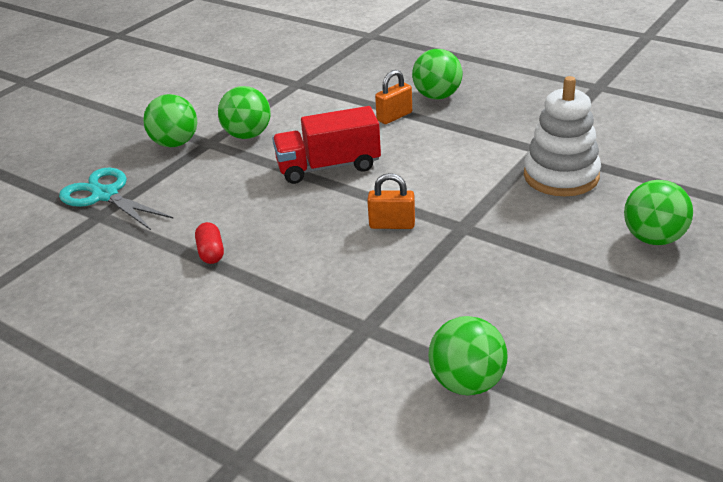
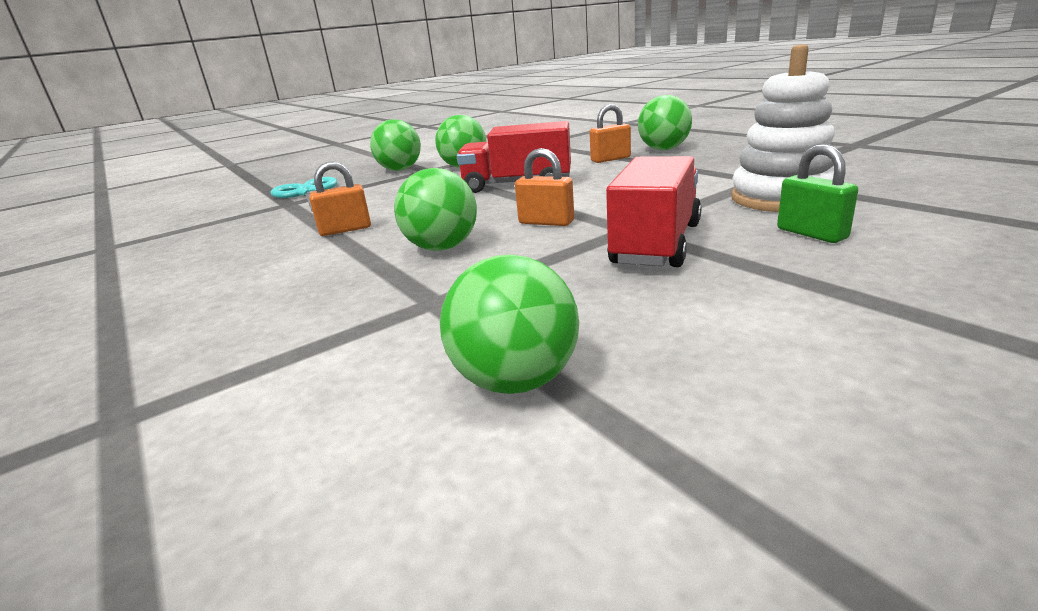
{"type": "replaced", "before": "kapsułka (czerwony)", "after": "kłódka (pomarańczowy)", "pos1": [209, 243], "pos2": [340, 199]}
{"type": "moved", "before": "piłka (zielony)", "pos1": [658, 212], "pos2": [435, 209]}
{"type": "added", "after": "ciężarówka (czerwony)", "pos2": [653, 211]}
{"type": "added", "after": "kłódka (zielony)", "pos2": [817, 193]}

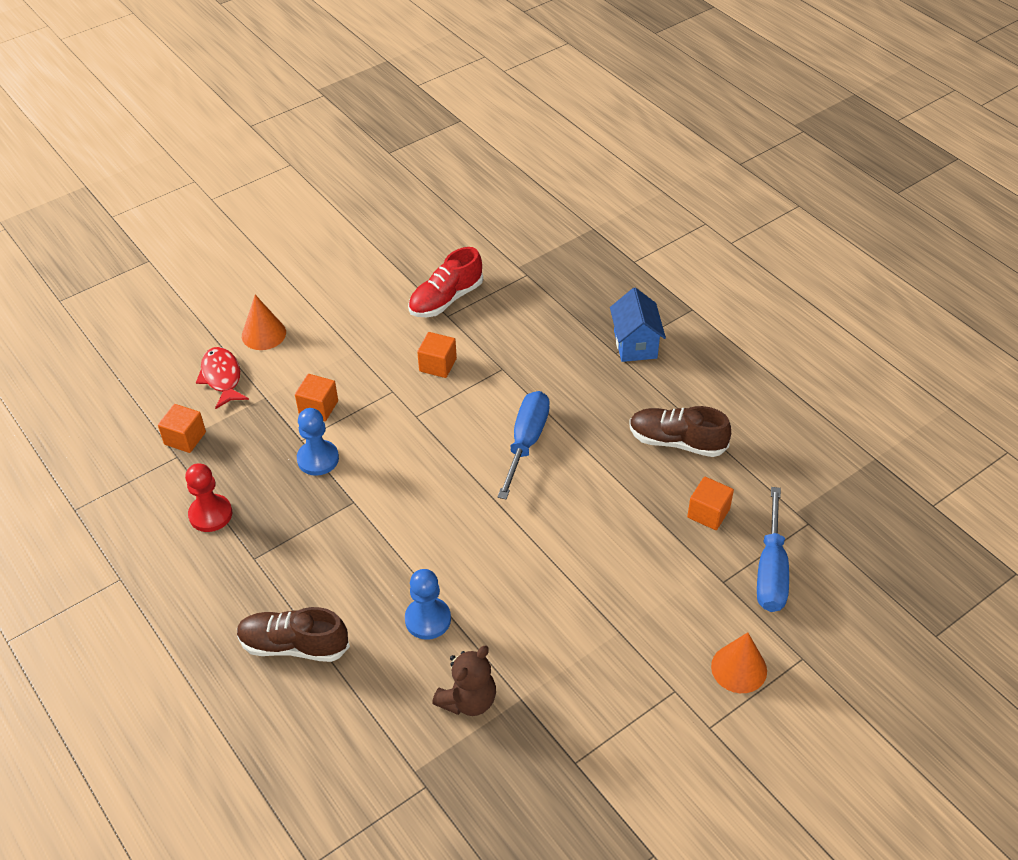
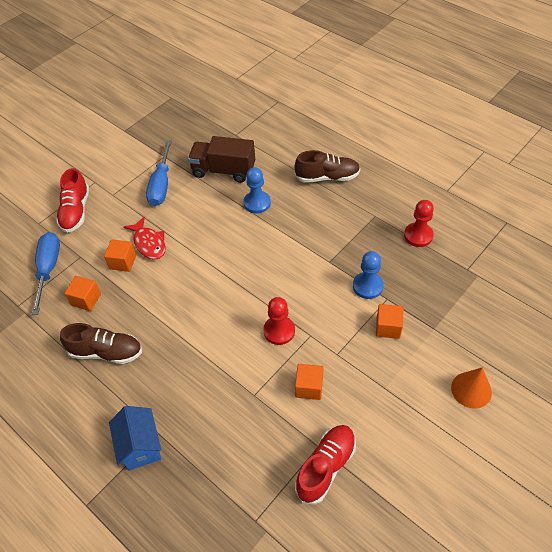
{"type": "moved", "before": "sześcian (pomarańczowy)", "pos1": [182, 428], "pos2": [120, 255]}
{"type": "moved", "before": "ryba (czerwony)", "pos1": [222, 378], "pos2": [145, 238]}
{"type": "replaced", "before": "miś (brązowy)", "after": "ciężarówka (brązowy)", "pos1": [464, 681], "pos2": [221, 159]}
{"type": "moved", "before": "śrubokręt (niebieski)", "pos1": [524, 445], "pos2": [159, 173]}
{"type": "replaced", "before": "stożek (pomarańczowy)", "after": "but (czerwony)", "pos1": [739, 662], "pos2": [72, 200]}
{"type": "added", "after": "pionek (czerwony)", "pos2": [279, 321]}

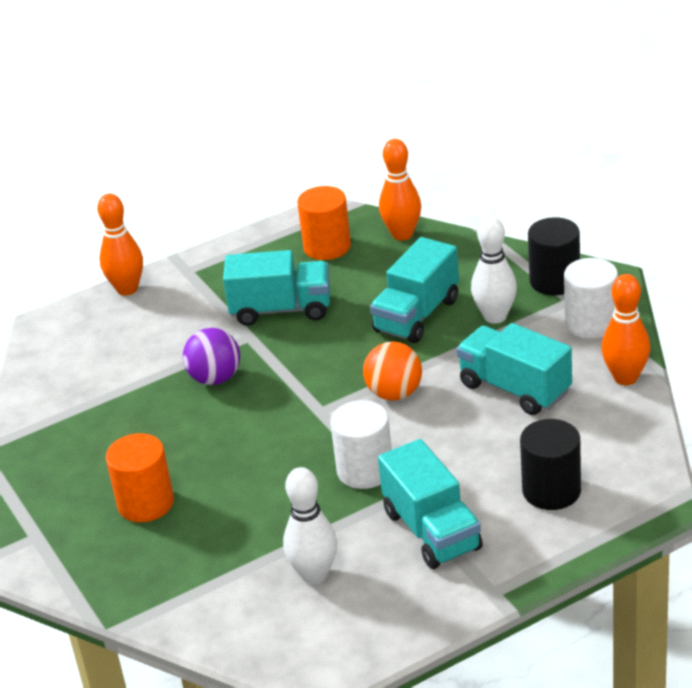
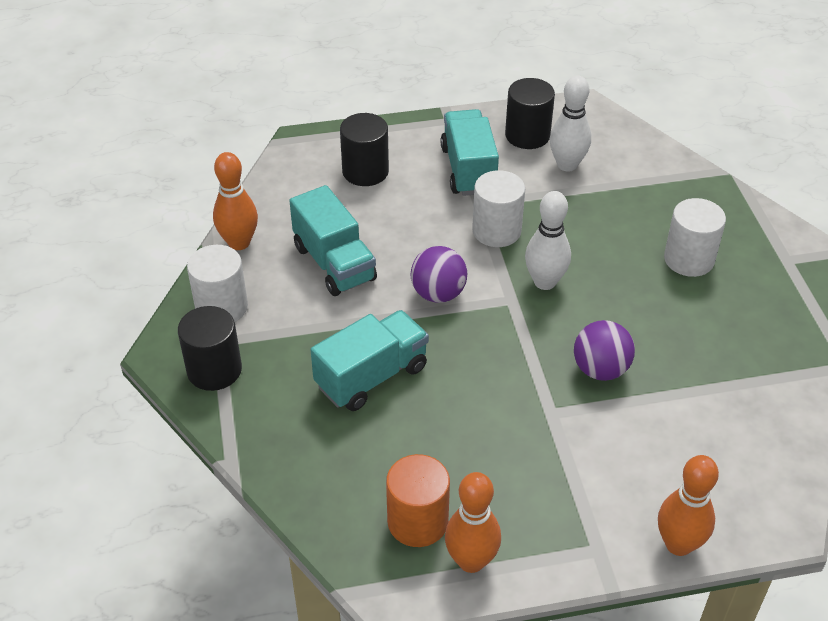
{"type": "recoloured", "before": "walec (pomarańczowy)", "after": "walec (biały)", "pos1": [140, 477], "pos2": [695, 237]}
{"type": "removed", "before": "ciężarówka (turkusowy)", "pos1": [276, 288]}
{"type": "recoloured", "before": "piłka (pomarańczowy)", "after": "piłka (fioletowy)", "pos1": [392, 371], "pos2": [439, 274]}
{"type": "moved", "before": "kręgiel (pomarańczowy)", "pos1": [400, 190], "pos2": [473, 522]}
{"type": "moved", "before": "kręgiel (biały)", "pos1": [494, 270], "pos2": [548, 240]}
{"type": "added", "after": "walec (czarny)", "pos2": [530, 113]}

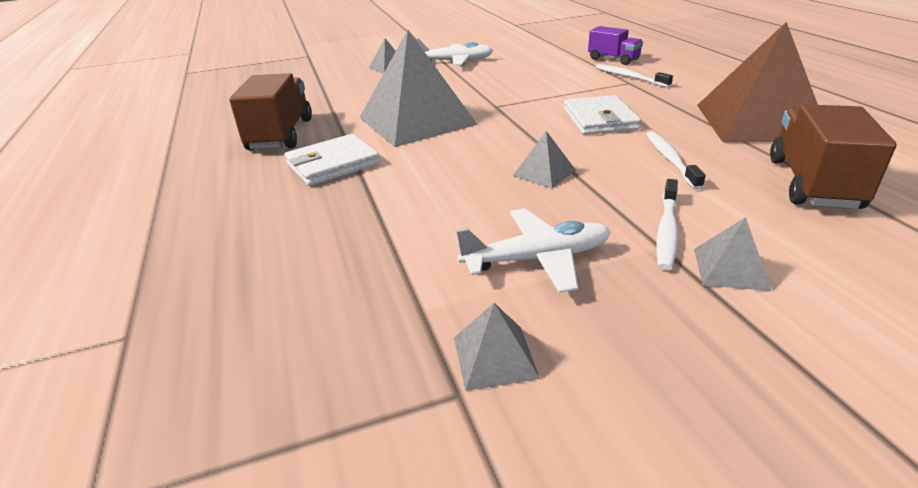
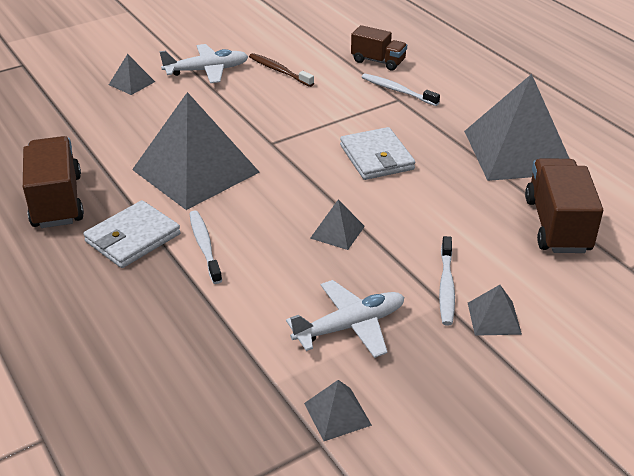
{"type": "recoloured", "before": "ciężarówka (fioletowy)", "after": "ciężarówka (brązowy)", "pos1": [615, 45], "pos2": [379, 48]}
{"type": "moved", "before": "szczoteczka do zębów (biały)", "pos1": [676, 160], "pos2": [205, 247]}
{"type": "recoloured", "before": "piramida (brązowy)", "after": "piramida (szary)", "pos1": [757, 82], "pos2": [517, 127]}
{"type": "added", "after": "szczoteczka do zębów (brązowy)", "pos2": [281, 70]}

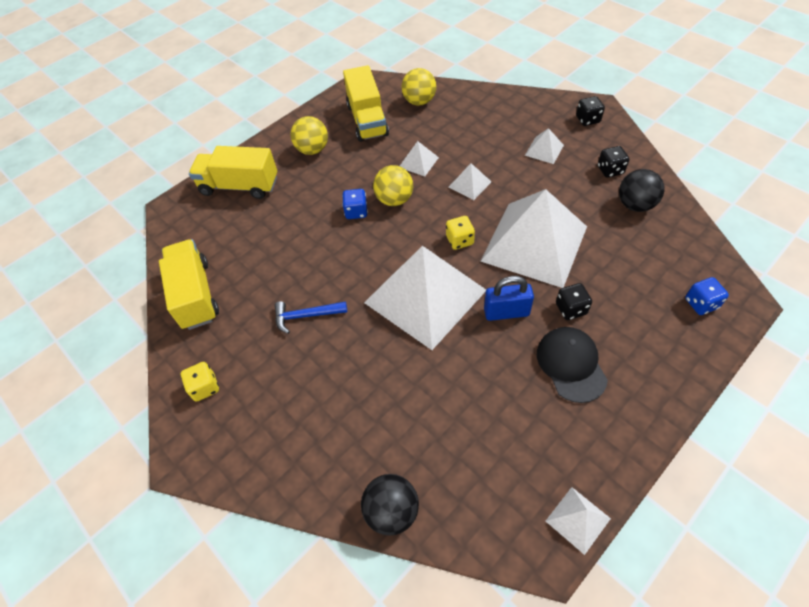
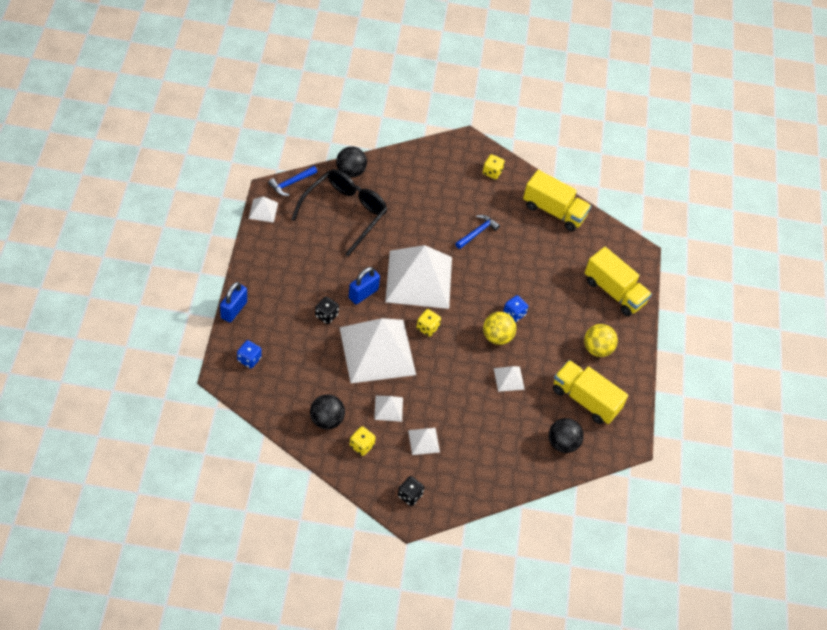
{"type": "turned", "before": "ciężarówka (żółty)", "pos1": [233, 172], "pos2": [618, 281], "turn": 75}
{"type": "recoloured", "before": "piłka (żółty)", "after": "piłka (czarny)", "pos1": [419, 86], "pos2": [566, 435]}
{"type": "moved", "before": "piramida (biały)", "pos1": [469, 181], "pos2": [388, 409]}
{"type": "removed", "before": "czapka (czarny)", "pos1": [572, 365]}
{"type": "recoloured", "before": "kostka do gry (czarny)", "after": "kostka do gry (żółty)", "pos1": [613, 162], "pos2": [363, 441]}
{"type": "added", "after": "kłódka (niebieski)", "pos2": [233, 302]}
{"type": "added", "after": "młotek (niebieski)", "pos2": [292, 181]}
{"type": "added", "after": "okulary (czarny)", "pos2": [339, 212]}

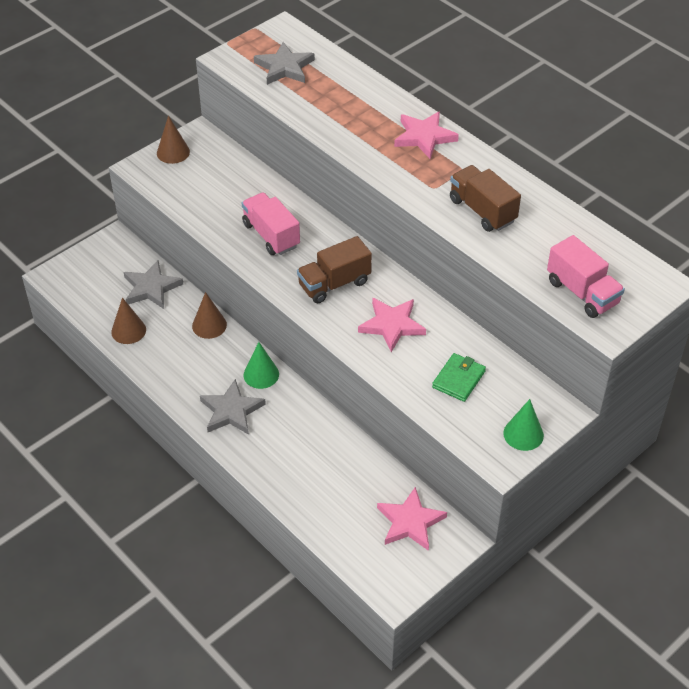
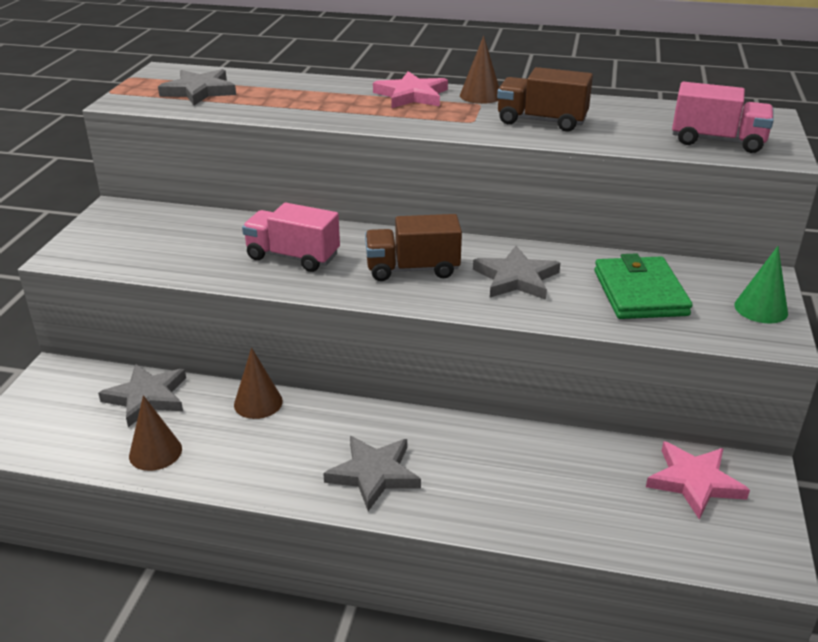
{"type": "moved", "before": "stożek (brązowy)", "pos1": [173, 140], "pos2": [479, 70]}
{"type": "removed", "before": "stożek (zielony)", "pos1": [261, 365]}
{"type": "turned", "before": "ciężarówka (brązowy)", "pos1": [334, 269], "pos2": [413, 247], "turn": 60}
{"type": "recoloured", "before": "gwiazda (różowy)", "after": "gwiazda (szary)", "pos1": [392, 325], "pos2": [516, 273]}
{"type": "resized", "before": "portfel (zielony)", "pos1": [459, 377], "pos2": [643, 286], "scale": 1.52}

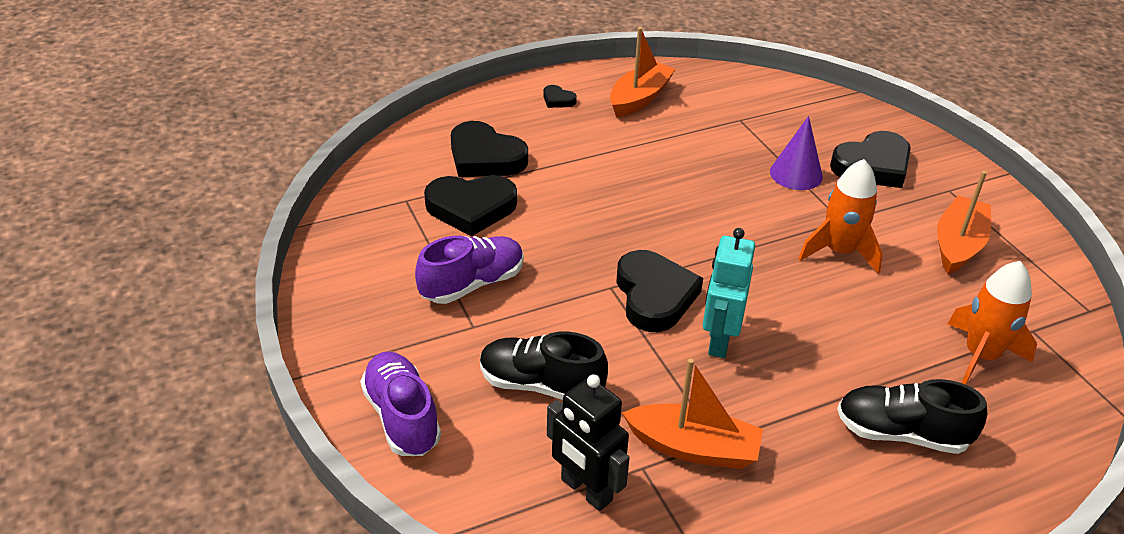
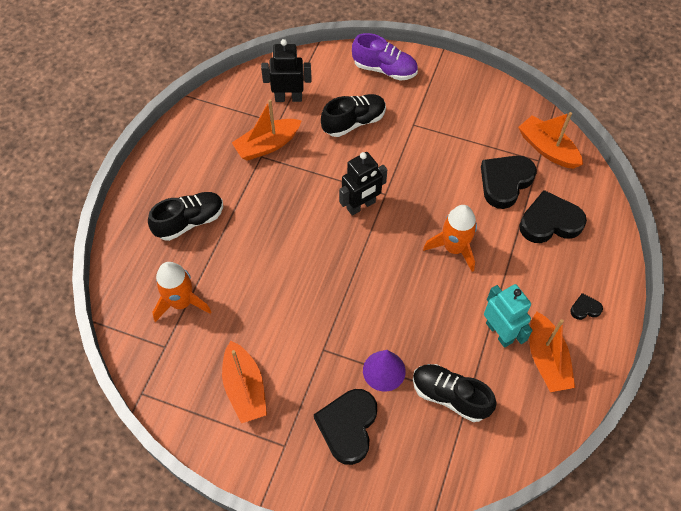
{"type": "removed", "before": "but (fioletowy)", "pos1": [469, 270]}
{"type": "replaced", "before": "serce (czarny)", "after": "robot (czarny)", "pos1": [660, 291], "pos2": [363, 184]}
{"type": "moved", "before": "robot (turkusowy)", "pos1": [729, 293], "pos2": [508, 316]}
{"type": "moved", "before": "rakieta (pomarańczowy)", "pos1": [840, 216], "pos2": [450, 238]}
{"type": "added", "after": "but (czarny)", "pos2": [455, 393]}
{"type": "added", "after": "łódka (pomarańczowy)", "pos2": [550, 140]}

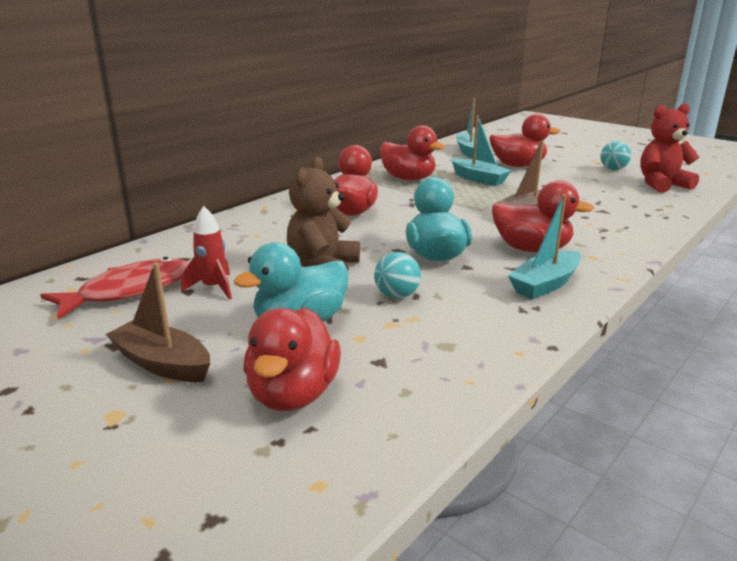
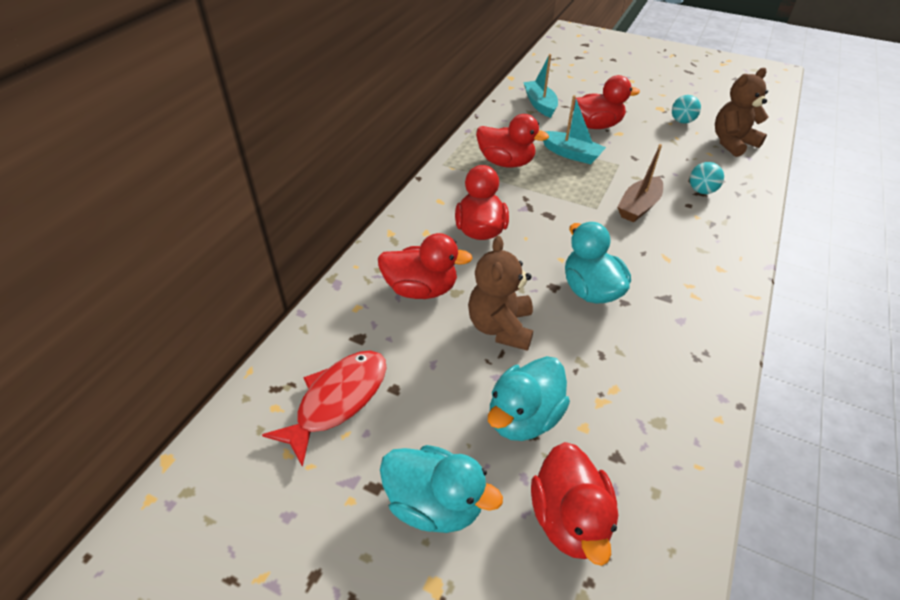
{"type": "replaced", "before": "łódka (brązowy)", "after": "kaczka (turkusowy)", "pos1": [158, 322], "pos2": [441, 489]}
{"type": "removed", "before": "rakieta (czerwony)", "pos1": [206, 253]}
{"type": "moved", "before": "piłka (turkusowy)", "pos1": [397, 275], "pos2": [707, 178]}
{"type": "moved", "before": "kaczka (czerwony)", "pos1": [543, 216], "pos2": [425, 266]}
{"type": "removed", "before": "łódka (turkusowy)", "pos1": [544, 246]}
{"type": "recoloured", "before": "miś (czerwony)", "after": "miś (brązowy)", "pos1": [669, 148], "pos2": [741, 112]}

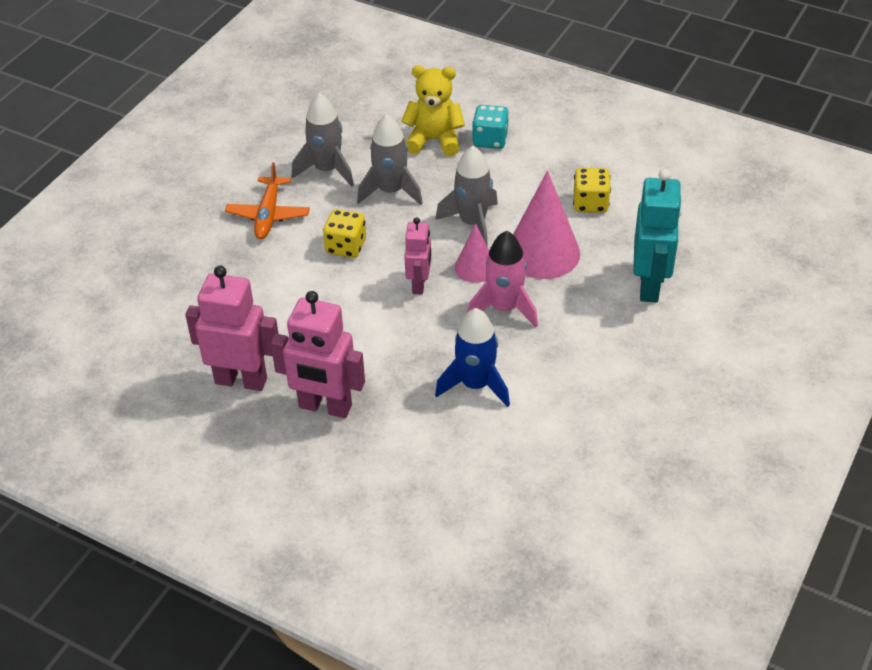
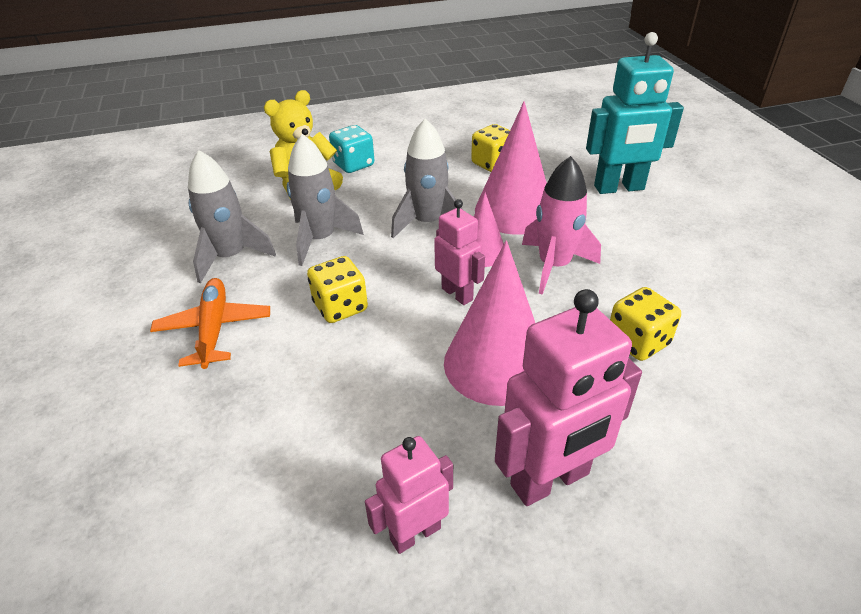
{"type": "resized", "before": "robot (różowy)", "pos1": [232, 328], "pos2": [409, 495], "scale": 0.6}
{"type": "turned", "before": "samolot (pomarańczowy)", "pos1": [267, 200], "pos2": [210, 323], "turn": -150}
{"type": "replaced", "before": "rakieta (niebieski)", "after": "kostka do gry (żółty)", "pos1": [472, 357], "pos2": [645, 324]}
{"type": "turned", "before": "robot (turkusowy)", "pos1": [657, 236], "pos2": [635, 113], "turn": 120}
{"type": "added", "after": "stożek (różowy)", "pos2": [489, 323]}

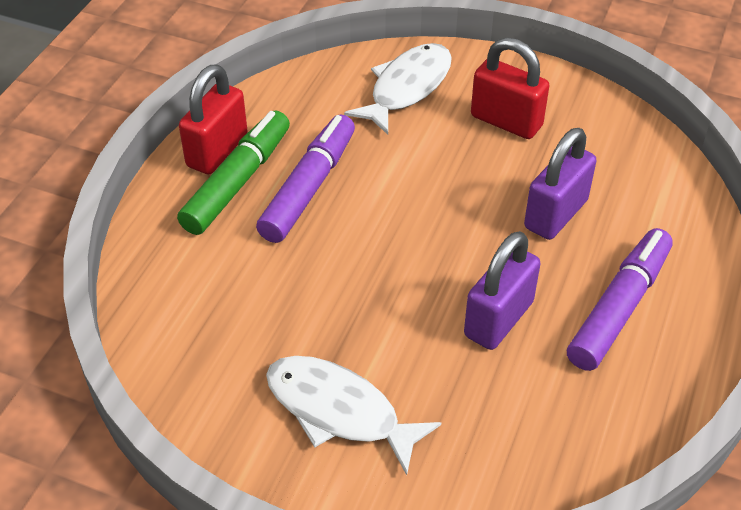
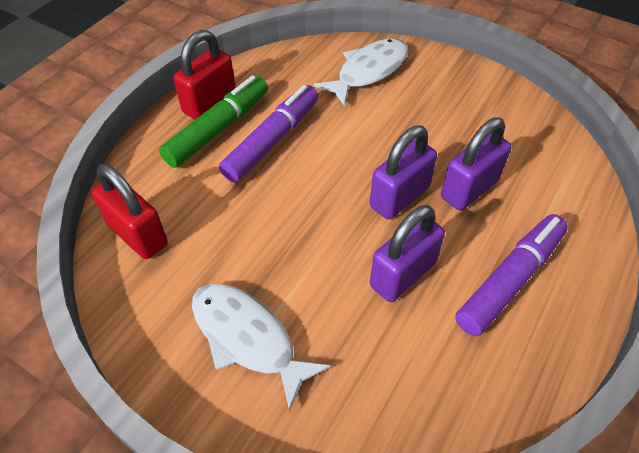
{"type": "moved", "before": "kłódka (czerwony)", "pos1": [510, 88], "pos2": [130, 211]}
{"type": "added", "after": "kłódka (fioletowy)", "pos2": [403, 173]}

